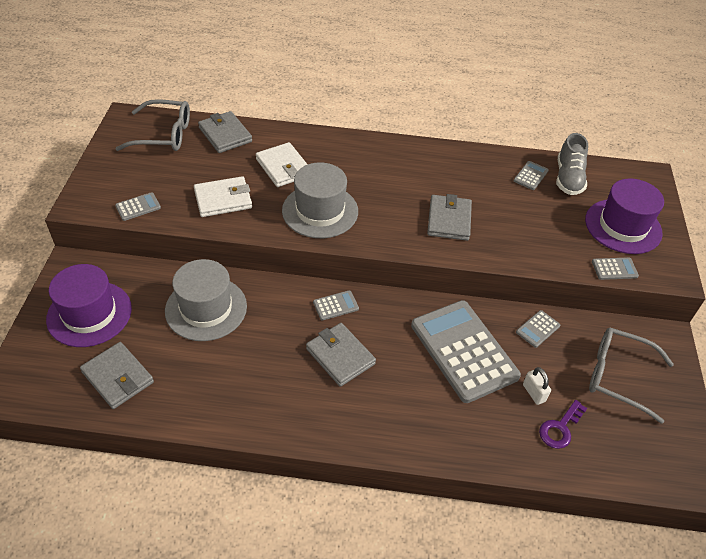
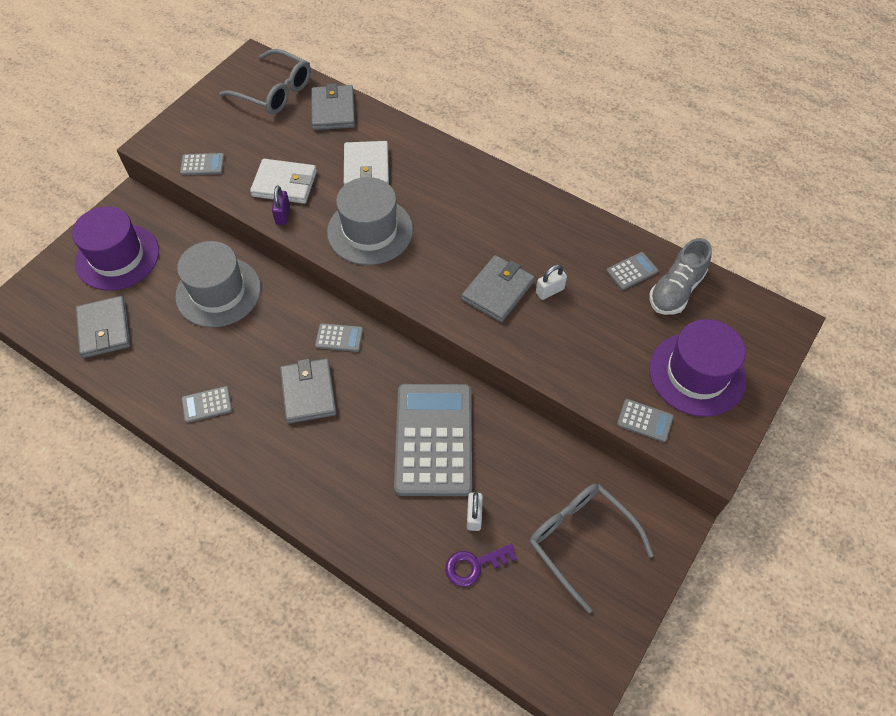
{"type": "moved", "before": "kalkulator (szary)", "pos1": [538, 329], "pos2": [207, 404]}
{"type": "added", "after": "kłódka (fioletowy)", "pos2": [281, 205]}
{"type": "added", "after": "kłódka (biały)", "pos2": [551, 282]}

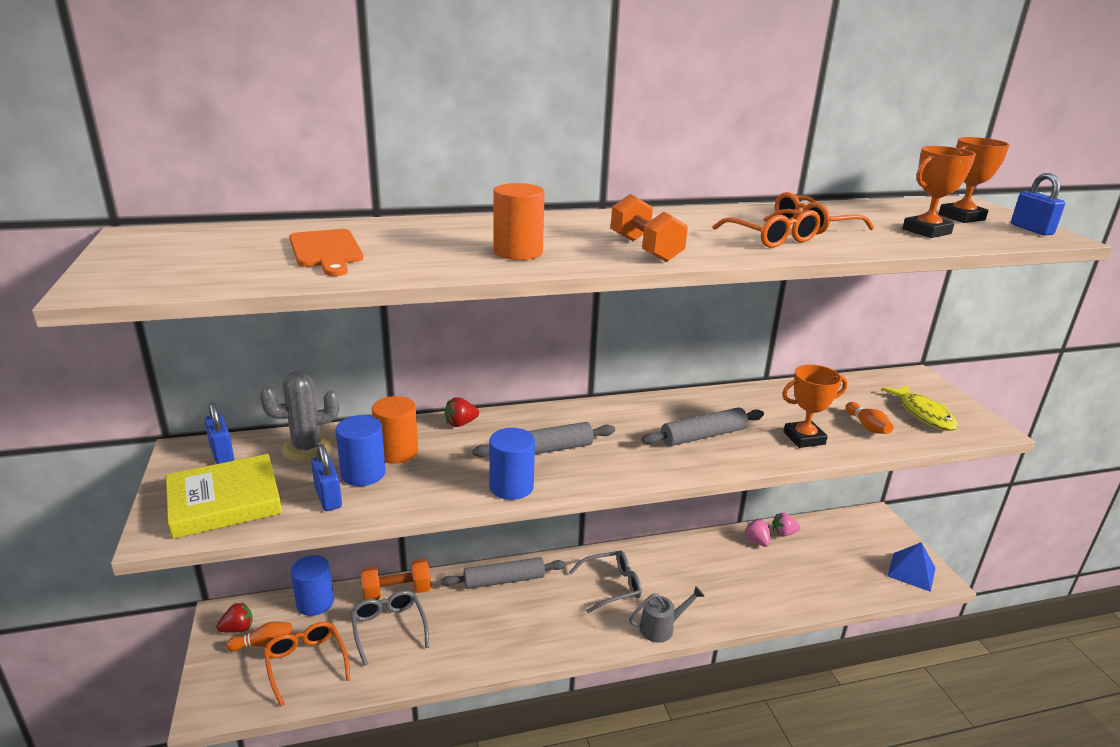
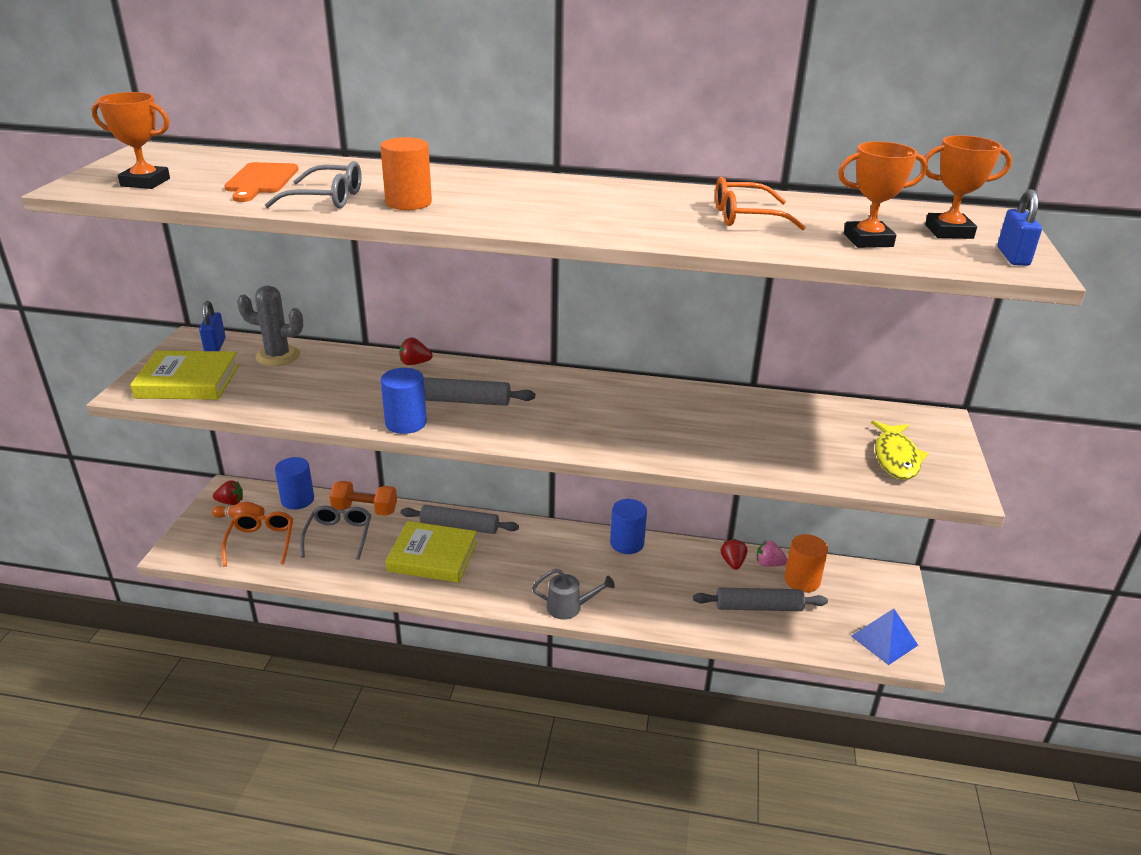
{"type": "removed", "before": "kłódka (niebieski)", "pos1": [326, 477]}
{"type": "moved", "before": "walec (niebieski)", "pos1": [361, 450], "pos2": [628, 526]}
{"type": "moved", "before": "walec (pomarańczowy)", "pos1": [395, 430], "pos2": [806, 563]}
{"type": "moved", "before": "okulary (szary)", "pos1": [605, 581], "pos2": [313, 185]}
{"type": "removed", "before": "hantel (pomarańczowy)", "pos1": [649, 228]}
{"type": "moved", "before": "wałek do ciasta (szary)", "pos1": [703, 426], "pos2": [760, 599]}
{"type": "removed", "before": "okulary (pomarańczowy)", "pos1": [767, 228]}
{"type": "recoloured", "before": "truskawka (różowy)", "after": "truskawka (czerwony)", "pos1": [757, 533], "pos2": [734, 554]}
{"type": "moved", "before": "puchar (pomarańczowy)", "pos1": [814, 406], "pos2": [131, 140]}
{"type": "removed", "before": "kręgiel (pomarańczowy)", "pos1": [869, 418]}
{"type": "added", "after": "książka (żółty)", "pos2": [431, 552]}

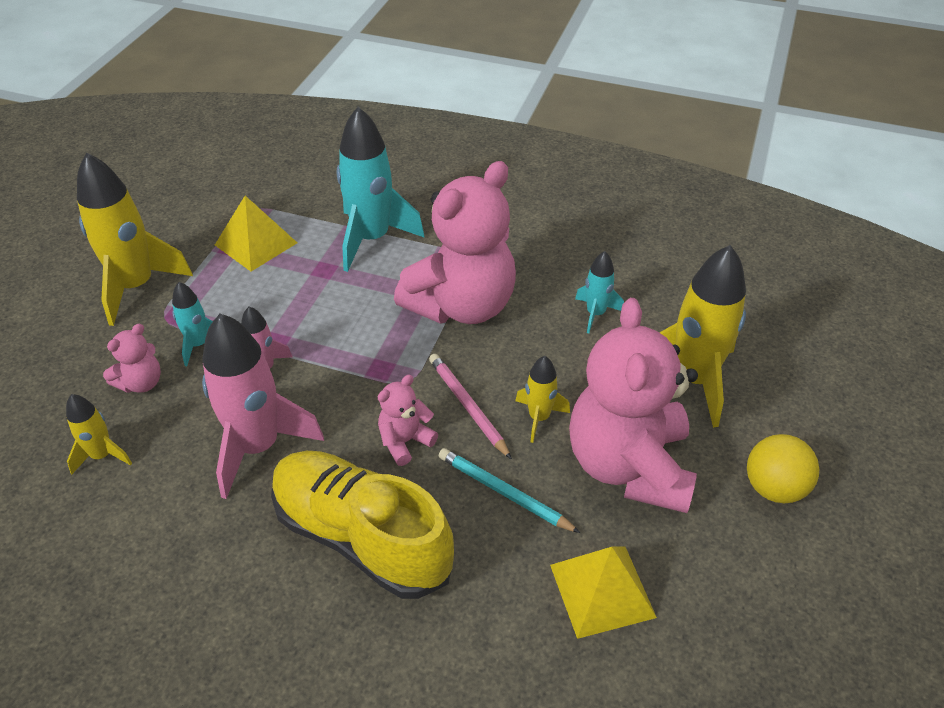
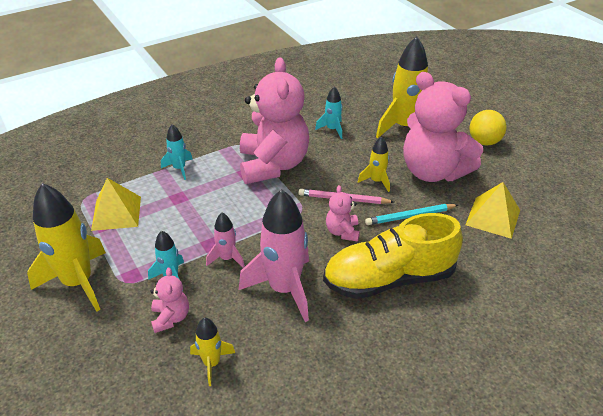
{"type": "resized", "before": "rakieta (turkusowy)", "pos1": [381, 189], "pos2": [177, 152], "scale": 0.5}

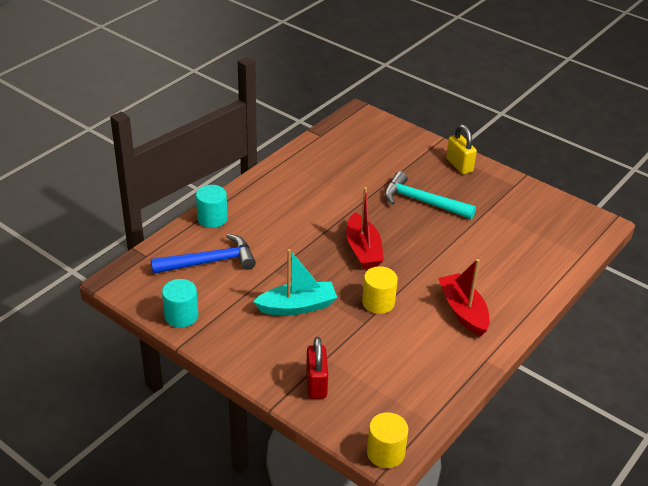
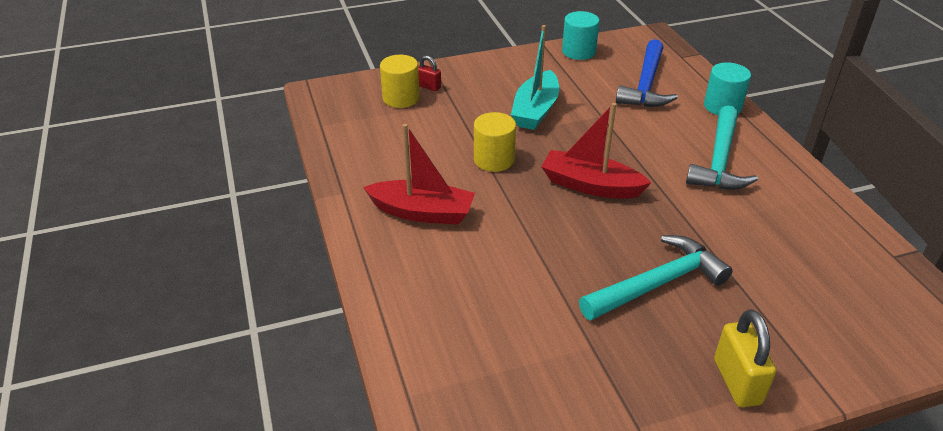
{"type": "resized", "before": "kłódka (czerwony)", "pos1": [317, 368], "pos2": [429, 73], "scale": 0.57}
{"type": "moved", "before": "walec (żółty)", "pos1": [387, 440], "pos2": [400, 81]}
{"type": "turned", "before": "kłódka (żółty)", "pos1": [461, 149], "pos2": [745, 358], "turn": 75}
{"type": "added", "after": "młotek (turkusowy)", "pos2": [722, 147]}

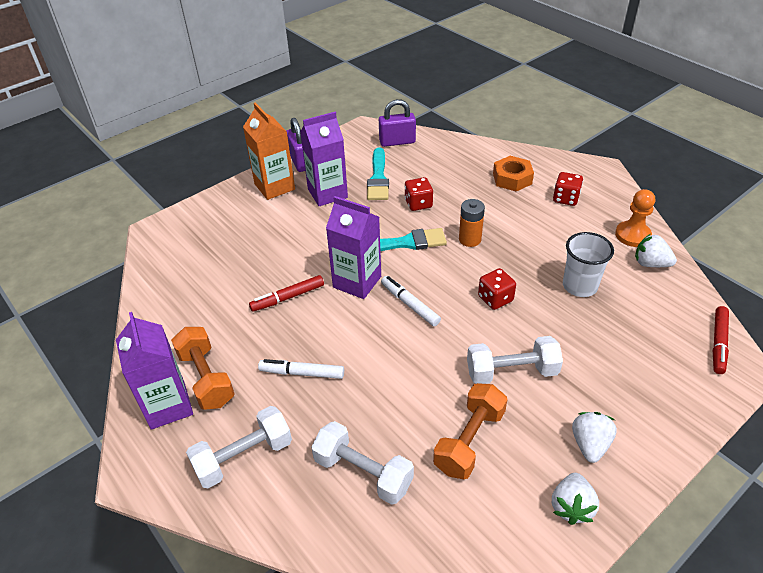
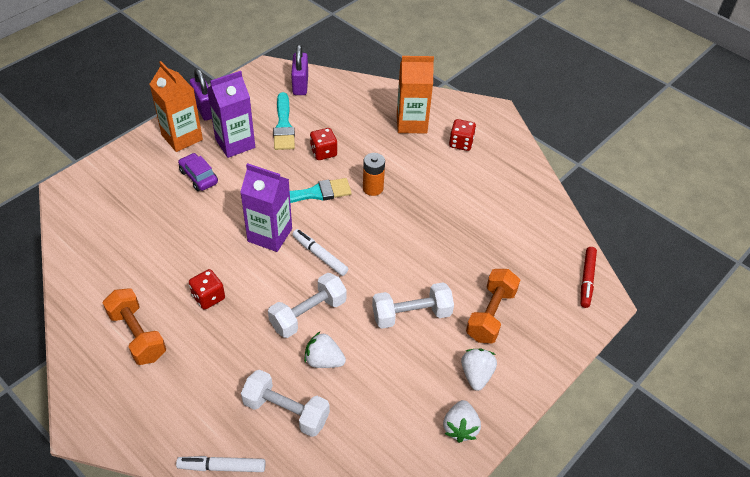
{"type": "removed", "before": "karton mleka (fioletowy)", "pos1": [154, 371]}
{"type": "moved", "before": "hantel (biały)", "pos1": [239, 447], "pos2": [307, 305]}
{"type": "removed", "before": "flamaster (czerwony)", "pos1": [286, 293]}
{"type": "moved", "before": "flamaster (biały)", "pos1": [301, 369], "pos2": [221, 464]}
{"type": "turned", "before": "kłódka (fioletowy)", "pos1": [397, 123], "pos2": [299, 70], "turn": -75}
{"type": "moved", "before": "hantel (pomarańczowy)", "pos1": [470, 431], "pos2": [493, 306]}
{"type": "moved", "before": "kostka do gry (czerwony)", "pos1": [497, 289], "pos2": [207, 289]}
{"type": "replaced", "before": "nakrętka (pomarańczowy)", "after": "karton mleka (pomarańczowy)", "pos1": [513, 173], "pos2": [415, 94]}
{"type": "removed", "before": "szklanka (biały)", "pos1": [588, 264]}
{"type": "removed", "before": "pionek (pomarańczowy)", "pos1": [635, 218]}
{"type": "moved", "before": "truskawka (biały)", "pos1": [656, 250], "pos2": [325, 350]}
{"type": "added", "after": "samochód (fioletowy)", "pos2": [198, 172]}

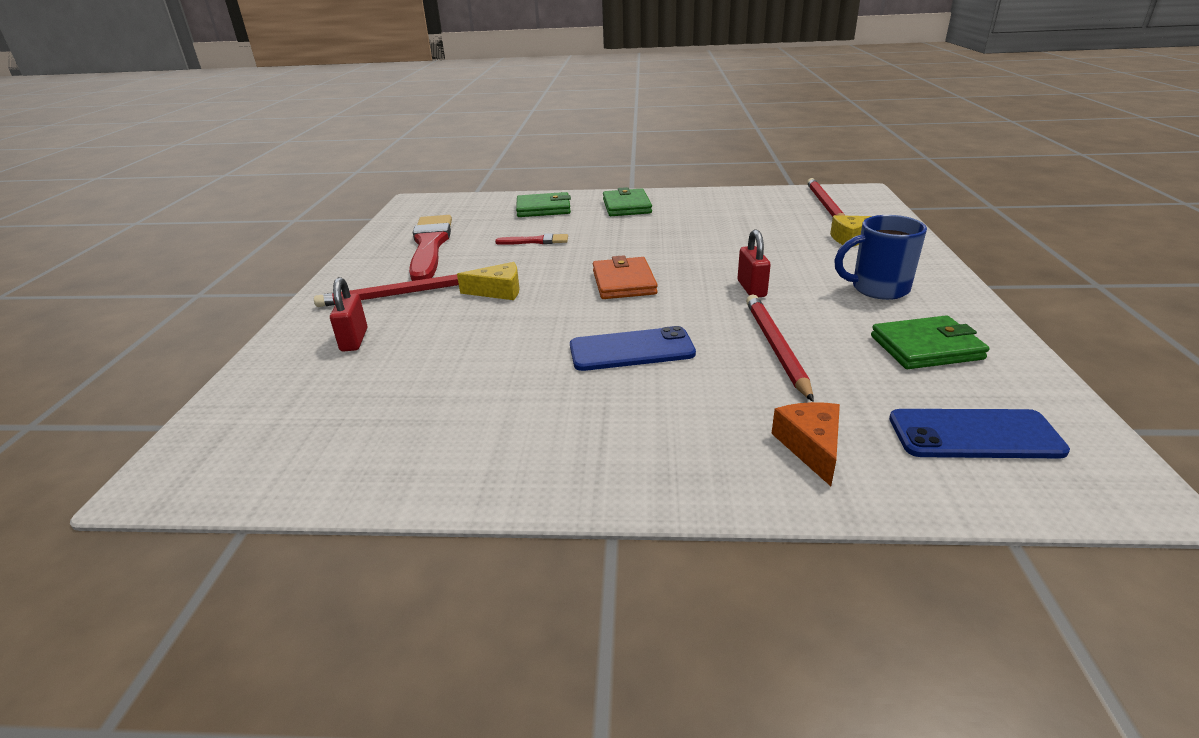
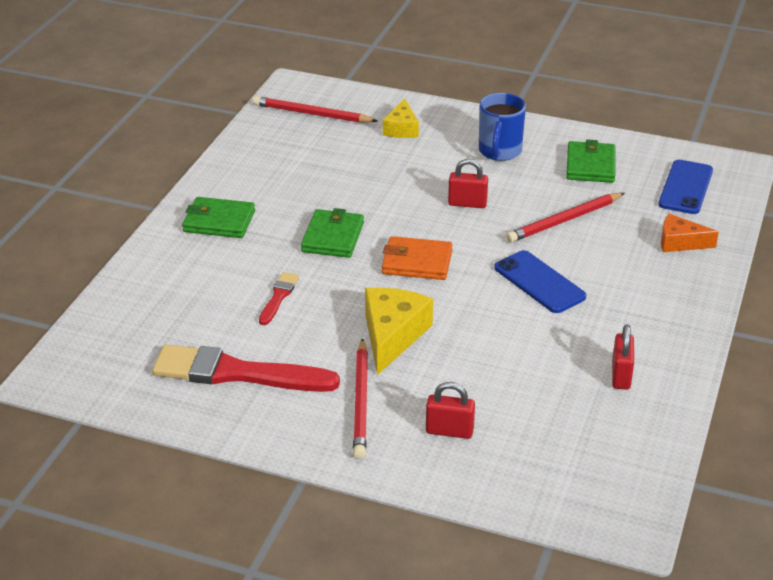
{"type": "resized", "before": "ser (żółty)", "pos1": [488, 281], "pos2": [399, 331], "scale": 1.6}
{"type": "moved", "before": "portfel (zielony)", "pos1": [543, 204], "pos2": [332, 233]}
{"type": "turned", "before": "telefon (niebieski)", "pos1": [633, 348], "pos2": [540, 281], "turn": -45}
{"type": "turned", "before": "ołówek (czerwony)", "pos1": [780, 348], "pos2": [565, 218], "turn": -45}
{"type": "added", "after": "kłódka (czerwony)", "pos2": [623, 357]}

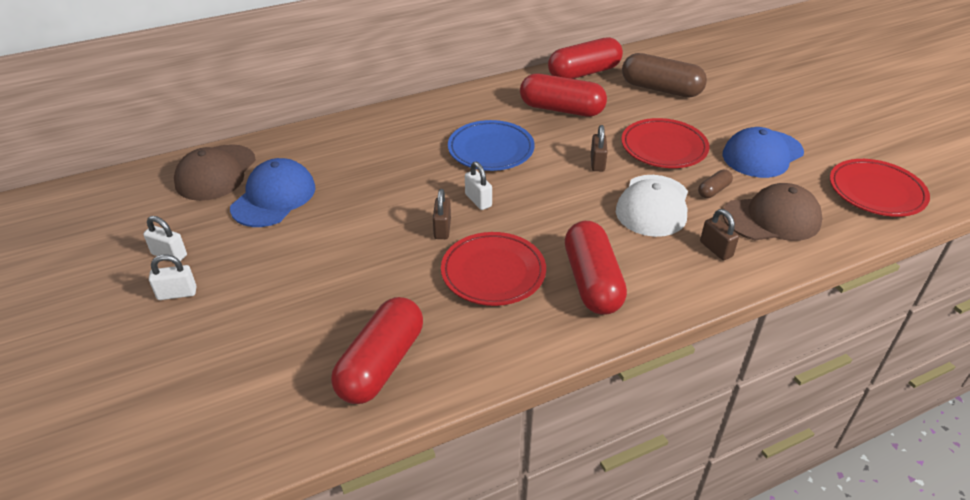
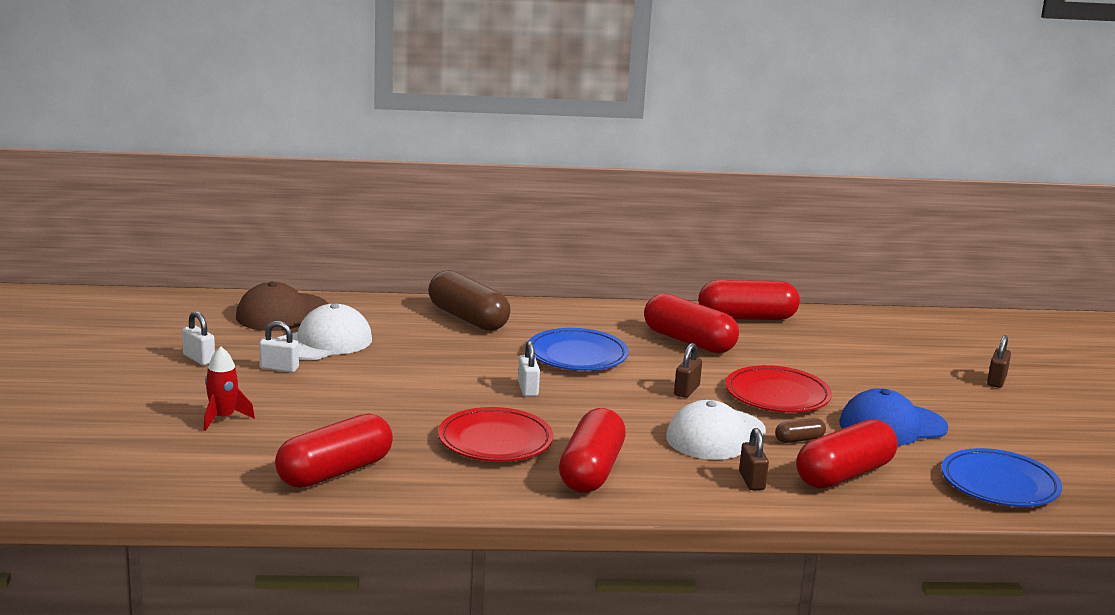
{"type": "moved", "before": "kłódka (biały)", "pos1": [172, 277], "pos2": [279, 347]}
{"type": "recoloured", "before": "czapka (niebieski)", "after": "czapka (biały)", "pos1": [273, 192], "pos2": [324, 331]}
{"type": "moved", "before": "kłódka (brązowy)", "pos1": [442, 214], "pos2": [999, 361]}
{"type": "moved", "before": "kapsułka (brązowy)", "pos1": [664, 75], "pos2": [469, 300]}
{"type": "replaced", "before": "czapka (brązowy)", "after": "kapsułka (czerwony)", "pos1": [773, 212], "pos2": [847, 454]}
{"type": "recoloured", "before": "talerz (czerwony)", "after": "talerz (niebieski)", "pos1": [880, 188], "pos2": [1001, 477]}
{"type": "added", "after": "rakieta (czerwony)", "pos2": [229, 389]}

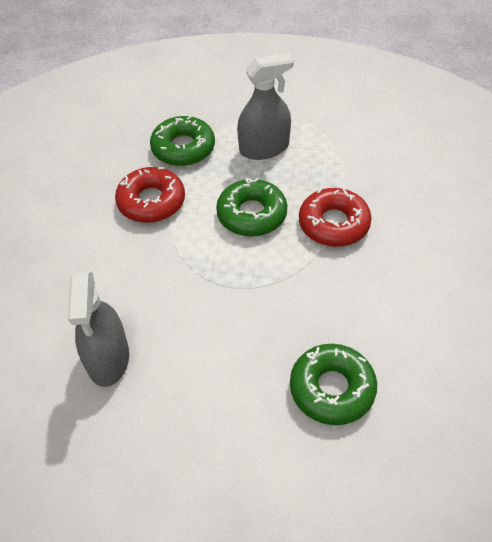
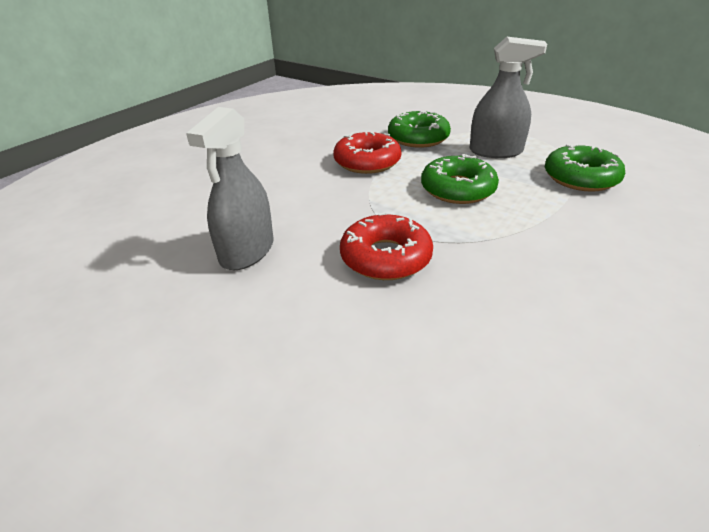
{"type": "moved", "before": "donut (zielony)", "pos1": [333, 384], "pos2": [585, 167]}
{"type": "moved", "before": "donut (czerwony)", "pos1": [335, 217], "pos2": [386, 246]}

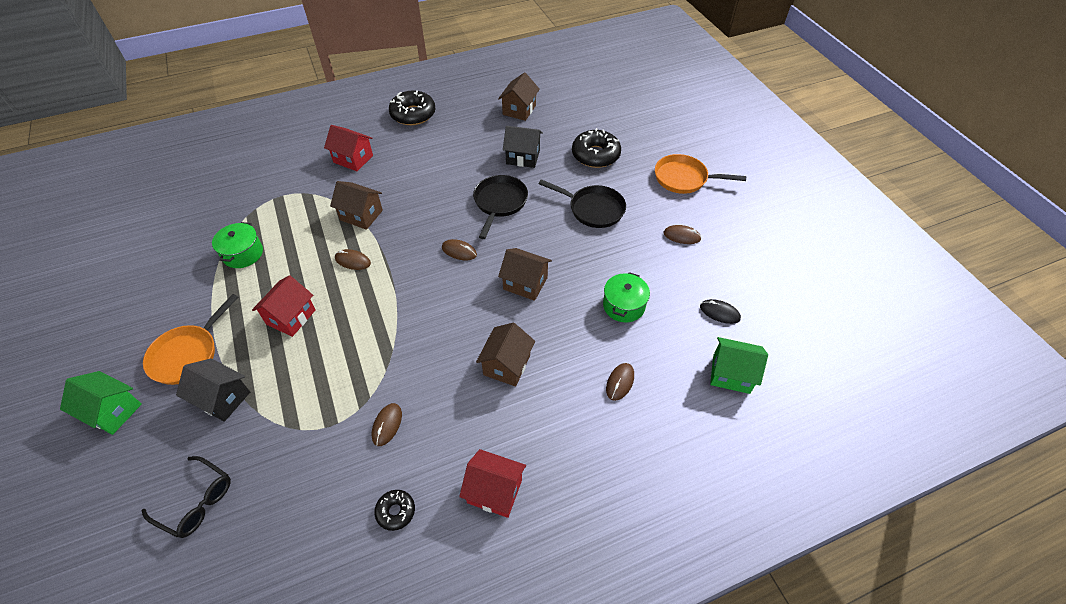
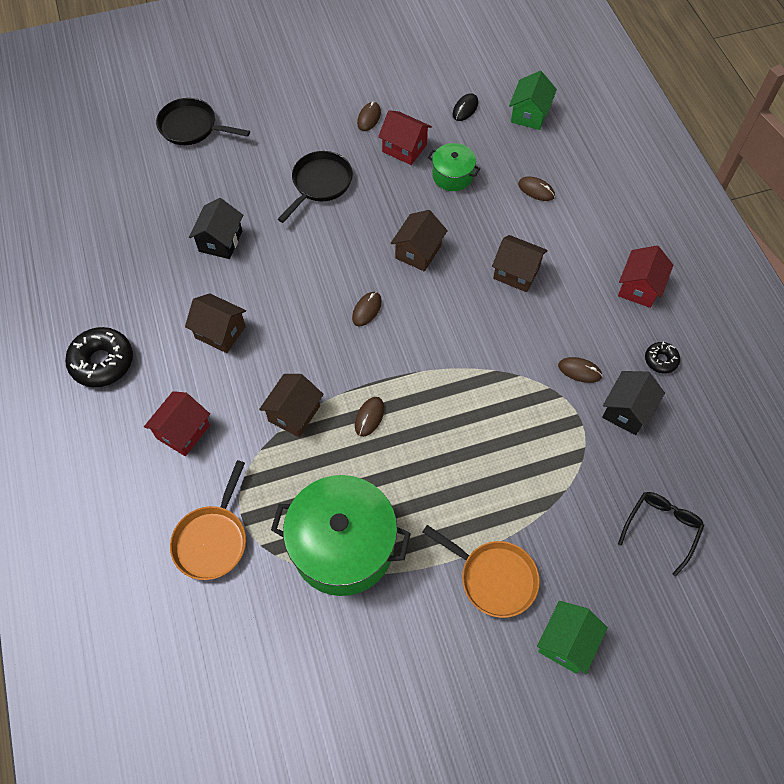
{"type": "moved", "before": "domek (czarny)", "pos1": [213, 390], "pos2": [633, 403]}
{"type": "resized", "before": "garnek (zielony)", "pos1": [237, 245], "pos2": [341, 535], "scale": 2.01}
{"type": "moved", "before": "domek (czerwony)", "pos1": [284, 306], "pos2": [405, 137]}
{"type": "moved", "before": "patelnia (czarny)", "pos1": [500, 207], "pos2": [203, 121]}
{"type": "moved", "before": "domek (brązowy)", "pos1": [519, 96], "pos2": [215, 323]}
{"type": "removed", "before": "donut (czarny)", "pos1": [596, 148]}
{"type": "moved", "before": "patelnia (pomarańczowy)", "pos1": [700, 174], "pos2": [208, 520]}

